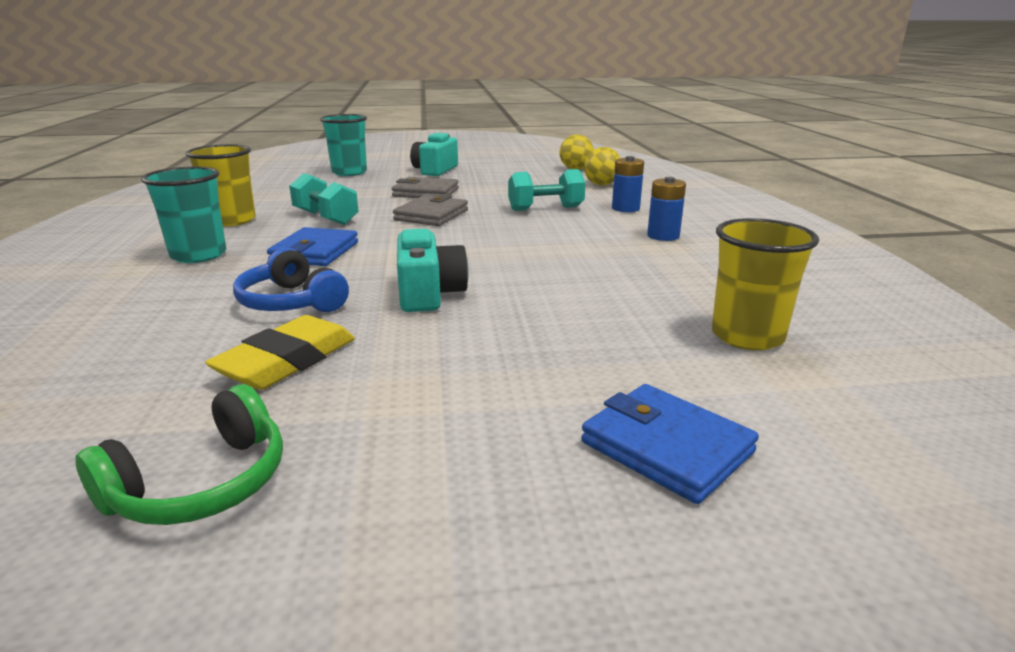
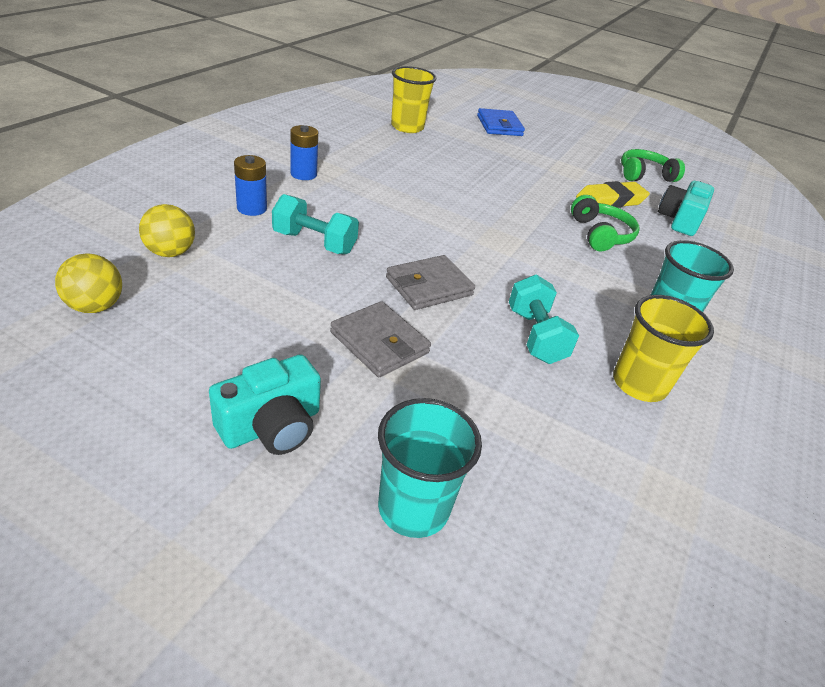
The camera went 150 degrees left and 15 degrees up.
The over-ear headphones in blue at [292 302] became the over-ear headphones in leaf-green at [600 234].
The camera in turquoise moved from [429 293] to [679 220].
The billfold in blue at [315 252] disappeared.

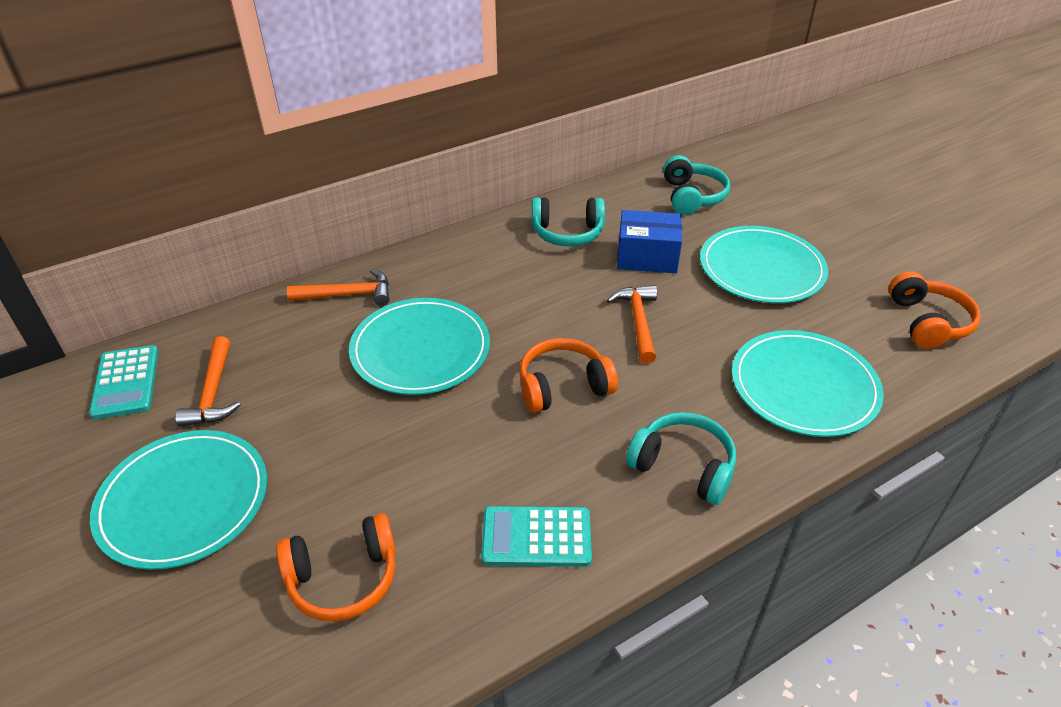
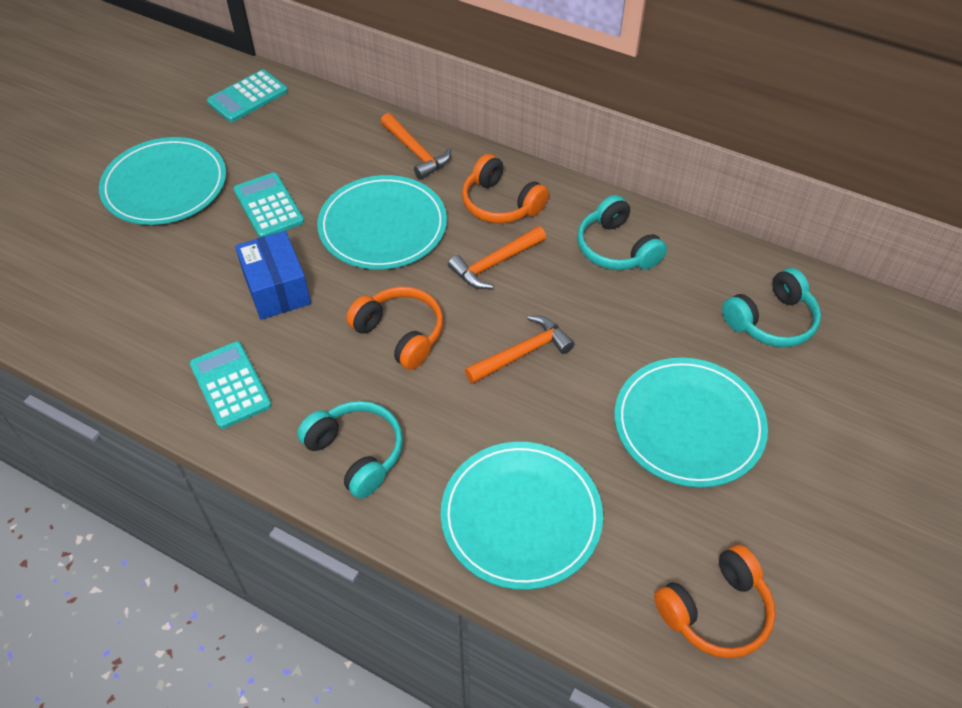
The camera went 60 degrees right and 10 degrees up.
The adding machine in turquoise at [269 206] appeared.
The parcel in blue moved from [647 257] to [277 289].
The over-ear headphones in turquoise at [683 466] turned 45 degrees counterclockwise.
The carpenter's hammer in orange moved from [213 393] to [494 264].
The over-ear headphones in orange moved from [343 578] to [500 204].

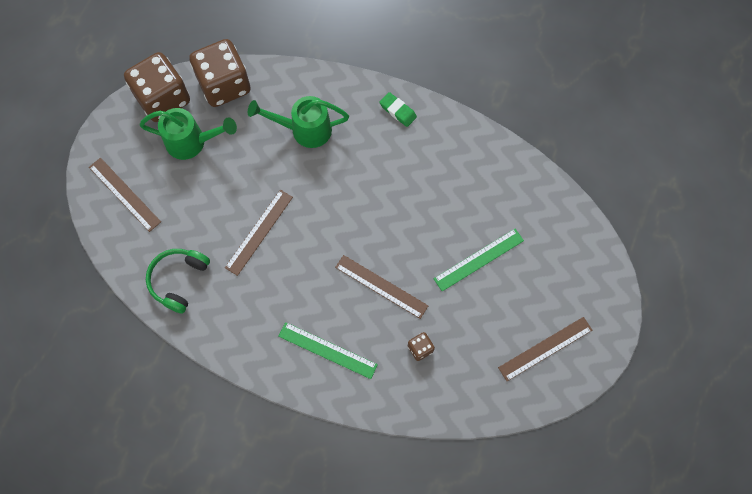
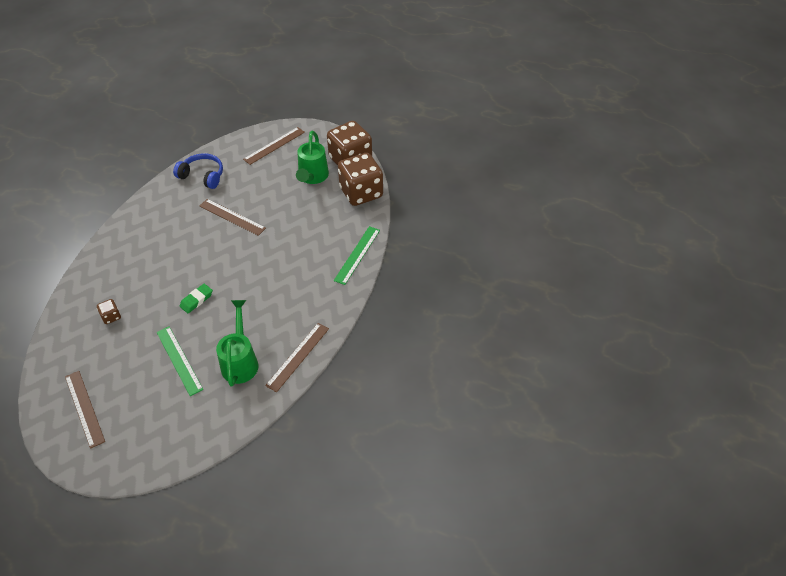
The camera went 90 degrees right and 20 degrees down.
The over-ear headphones in leaf-green at [178 280] became the over-ear headphones in blue at [202 176].
The gum eraser in leaf-green moved from [398 111] to [196 300].
The watering can in leaf-green moved from [304 130] to [240 361].
The straightedge in dark brown moved from [381 286] to [298 356].
The straightedge in leaf-green moved from [327 350] to [357 255].

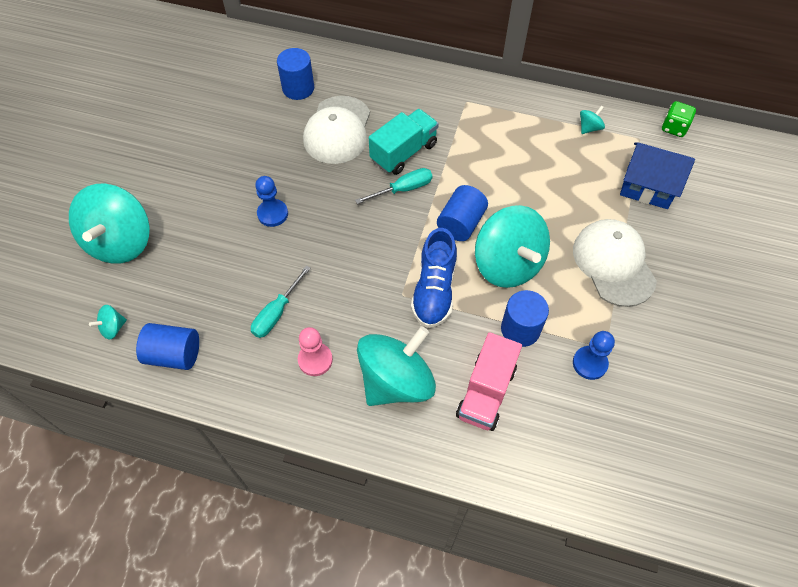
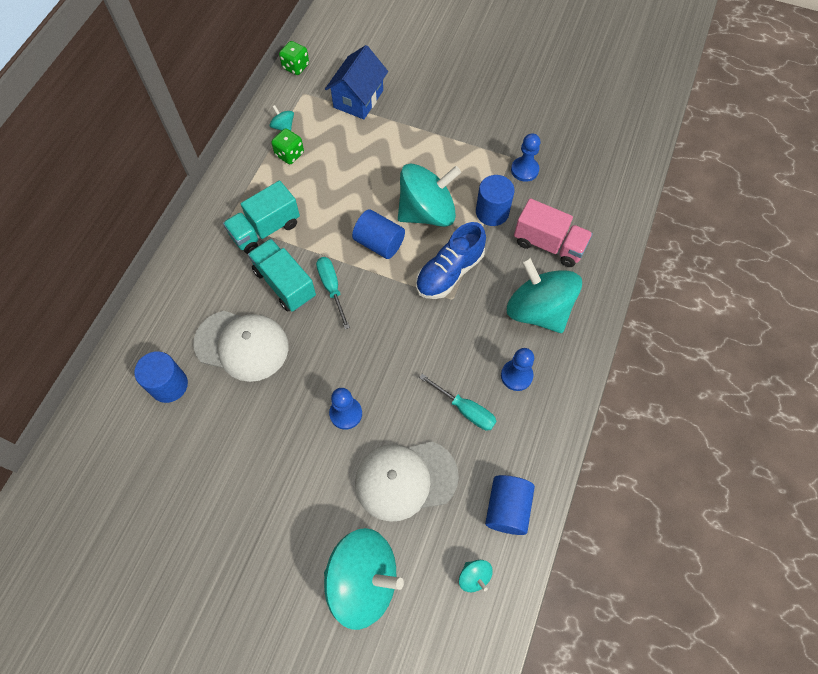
The camera went 85 degrees left and 5 degrees up.
The lorry in turquoise at [265 229] appeared.
The game die in leaf-green at [289 154] appeared.
The baseball cap in white moved from [613 263] to [405 479].
The shoe in blue at [434 290] turned 120 degrees clockwise.
The pawn in rosy at [315 360] became the pawn in blue at [516 376].

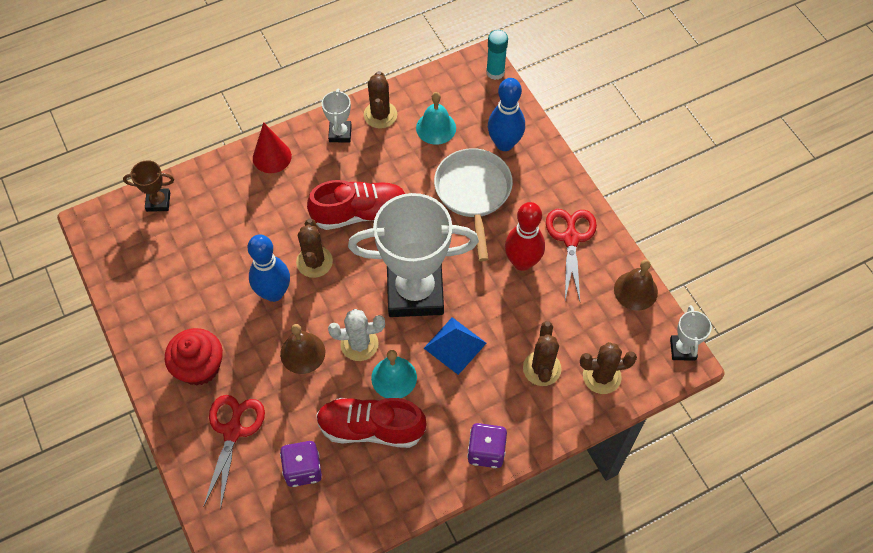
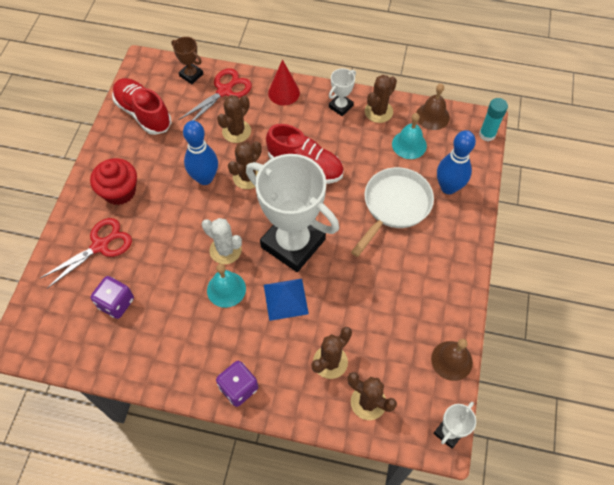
The camera went 40 degrees right and 0 degrees up.
The shoe in crimson moved from [371 428] to [143 113].
The scissors in crimson moved from [571 238] to [224 91].
The cactus in dark brown at [236 131] appeared.
The bell in dark brown moved from [302 353] to [432 116].
The skittle in crimson at [522 262] disappeared.

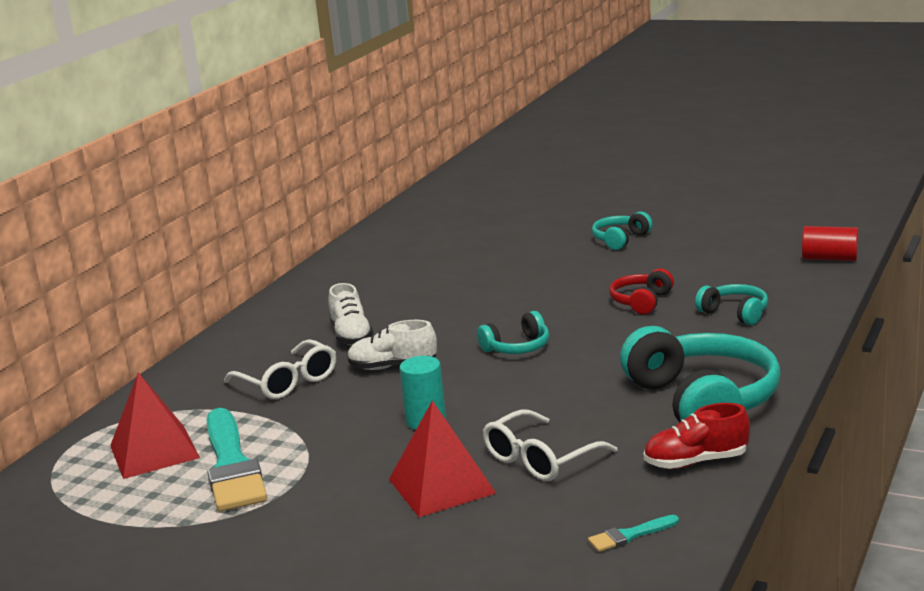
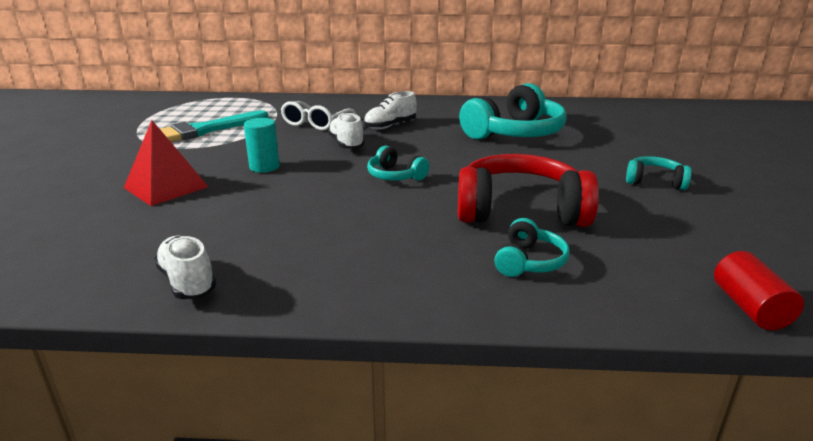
The camera went 65 degrees right and 5 degrees up.
The shoe in crimson at [696 462] became the shoe in white at [188 281].
The over-ear headphones in crimson at [641 301] changed to 2.02 times the size.
The over-ear headphones in turquoise moved from [703 401] to [515 133].
The pyramid shape in crimson at [154 451] disappeared.
The eyeglasses in white at [540 459] disappeared.
The paintbrush in turquoise at [630 535] disappeared.

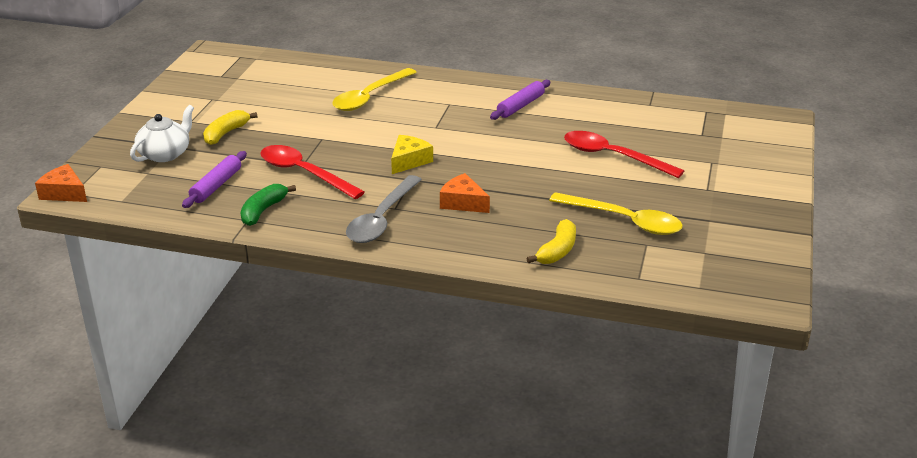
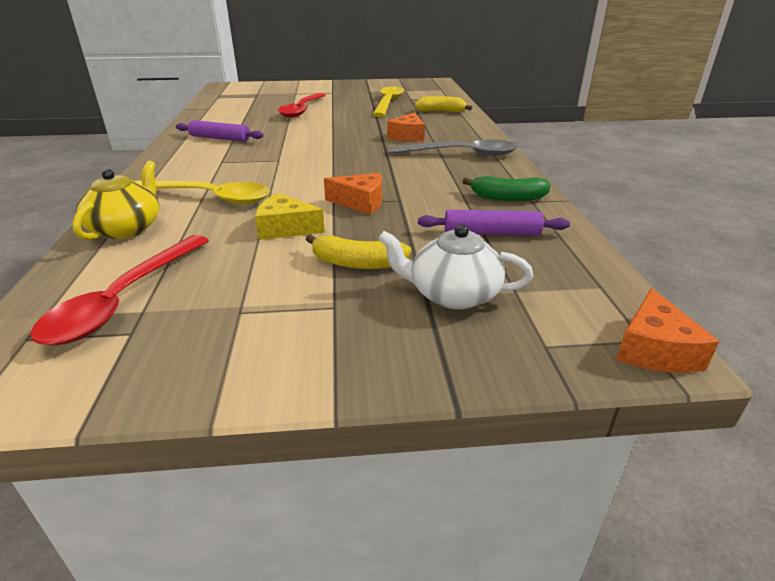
The camera went 110 degrees left and 0 degrees up.
The teaspoon in crimson moved from [304 173] to [124 299].
The tea pot in golden at [127 228] appeared.
The cheese wedge in golden moved from [409 161] to [285 228].
The cheese wedge in orange at [360 202] appeared.

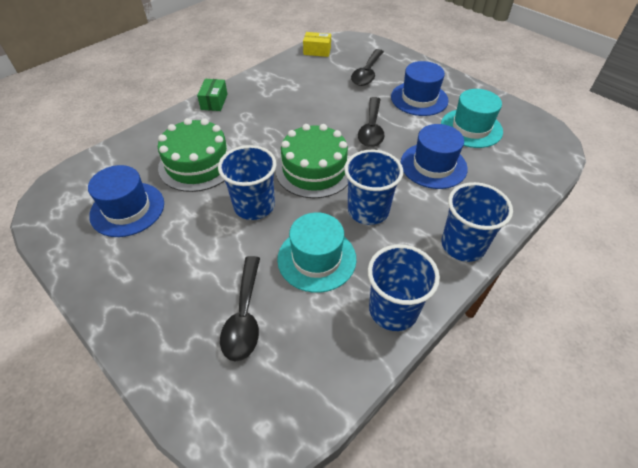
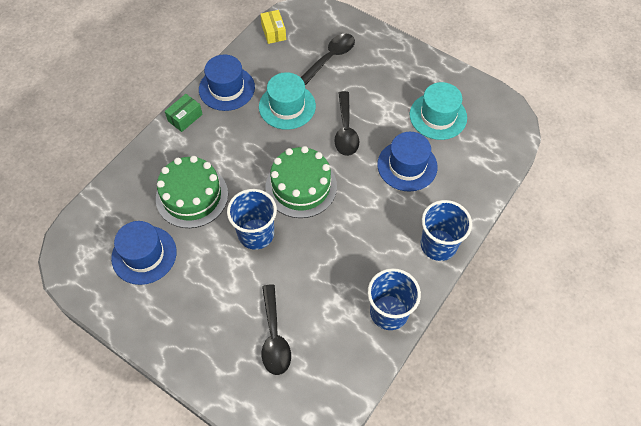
The camera went 10 degrees left and 10 degrees up.
The parcel in leaf-green at [214 102] turned 45 degrees clockwise.
The hat in blue moved from [419 99] to [226 88].
The hat in turquoise moved from [316 259] to [287 106].
The parcel in golden at [317 51] turned 75 degrees clockwise.
The teaspoon in black at [367 73] turned 150 degrees counterclockwise.
The beaker in blue at [368 210] disappeared.

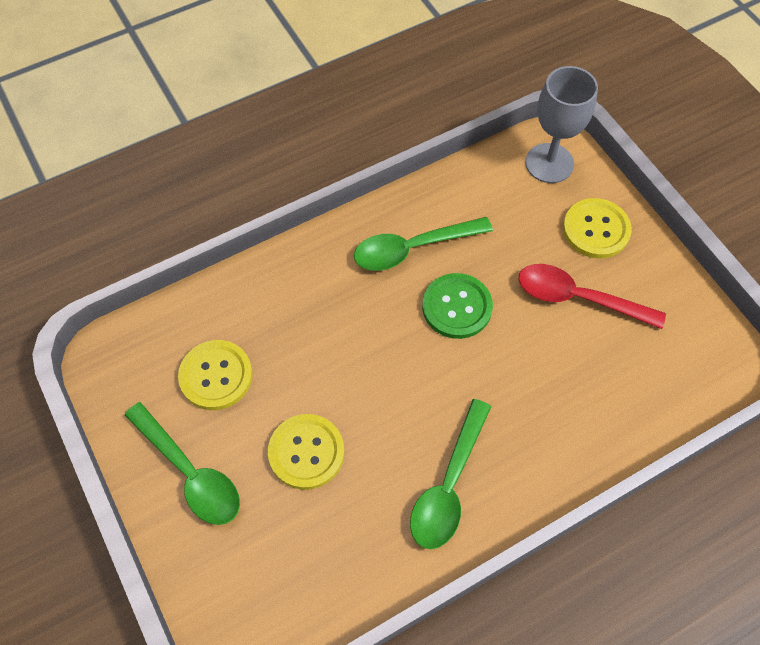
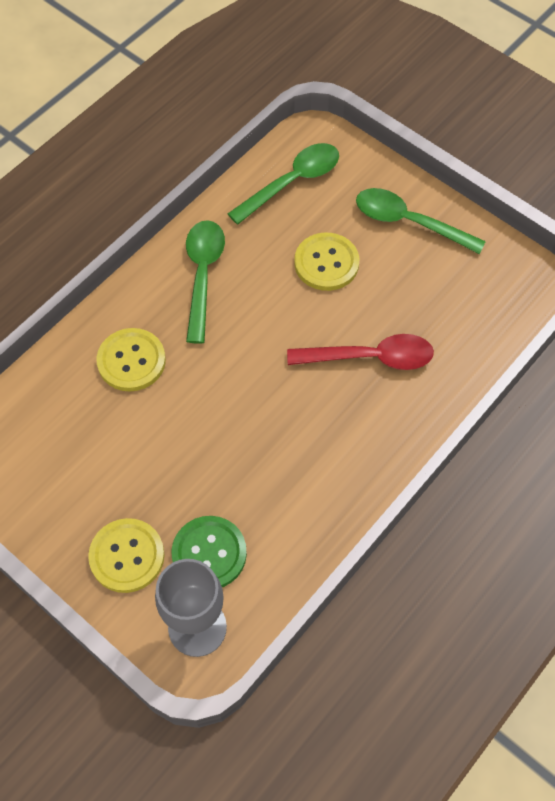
The camera went 160 degrees right and 0 degrees up.
The shirt button in golden moved from [216 376] to [131 361].
The shirt button in leaf-green moved from [457 307] to [209 553].
The teaspoon in leaf-green moved from [413 248] to [291 182].
The teaspoon in crimson moved from [579 298] to [369 357].

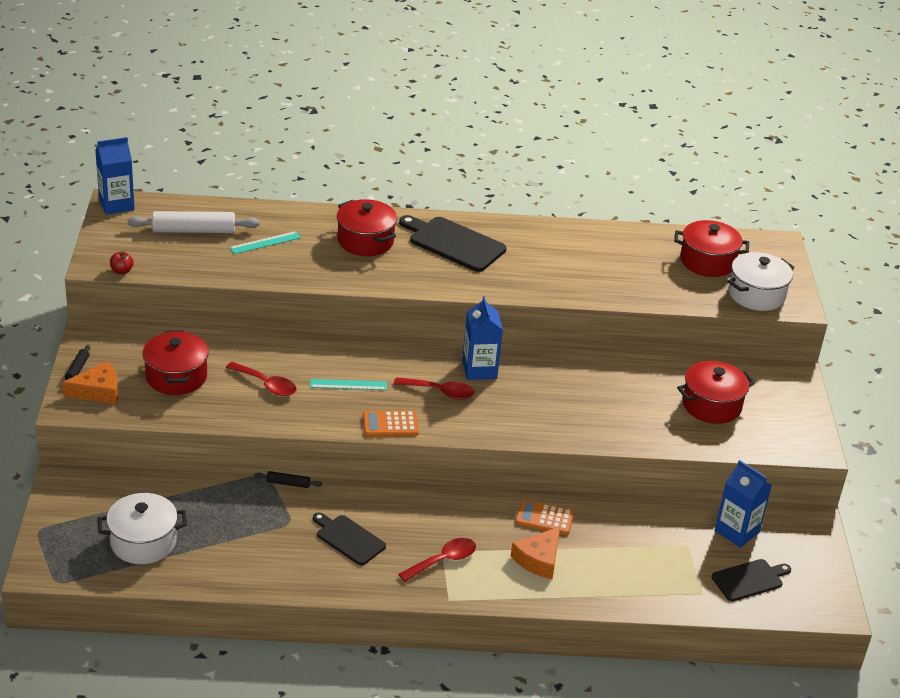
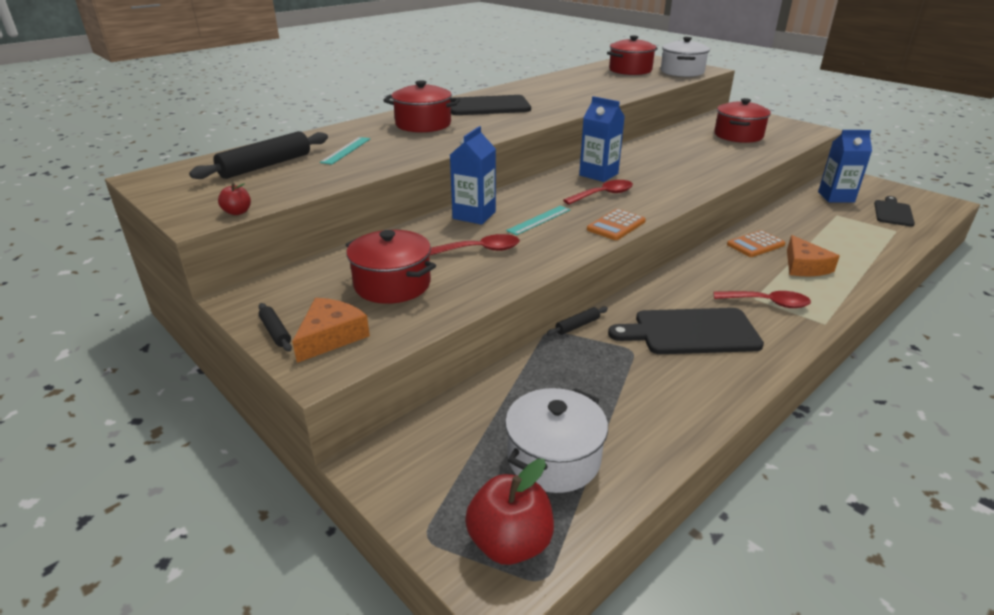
The camera went 40 degrees left and 5 degrees down.
The pastry roller in white at [194 230] became the pastry roller in black at [265 165].
The milk carton in blue moved from [116 205] to [474 215].
The apple in crimson at [510 543] appeared.
The bread board in black at [348 539] changed to 1.57 times the size.
The teaspoon in crimson at [443 560] turned 90 degrees clockwise.

